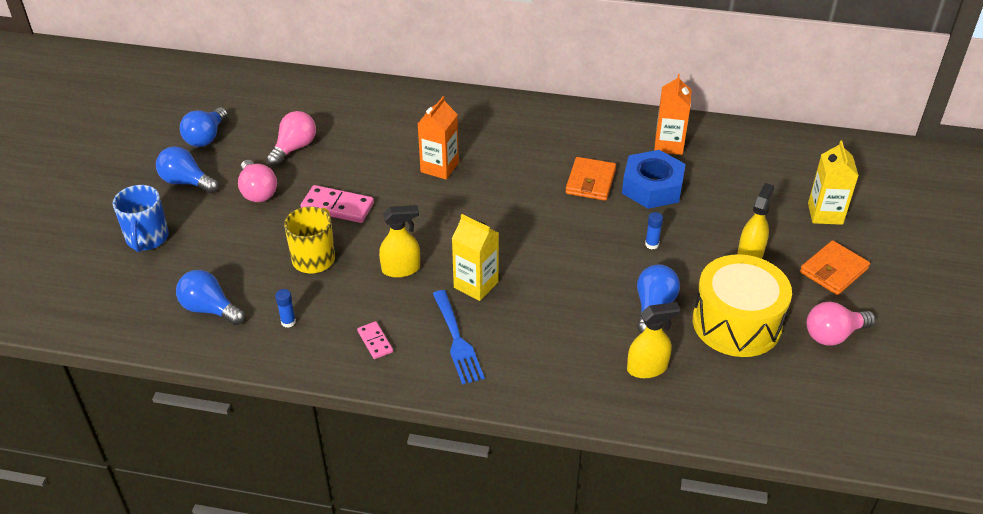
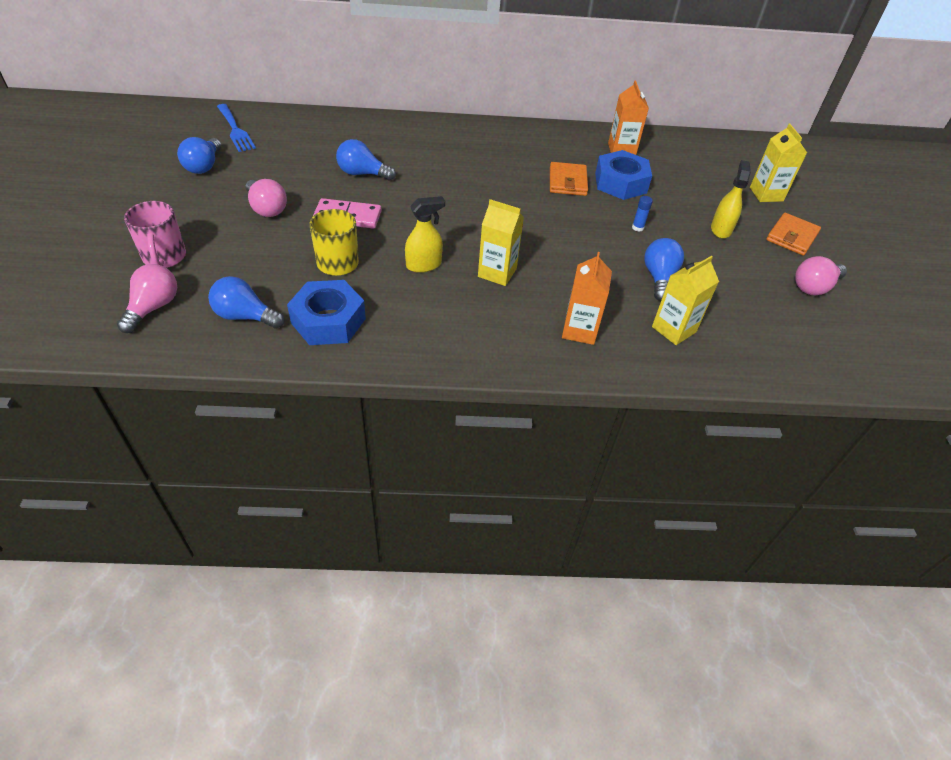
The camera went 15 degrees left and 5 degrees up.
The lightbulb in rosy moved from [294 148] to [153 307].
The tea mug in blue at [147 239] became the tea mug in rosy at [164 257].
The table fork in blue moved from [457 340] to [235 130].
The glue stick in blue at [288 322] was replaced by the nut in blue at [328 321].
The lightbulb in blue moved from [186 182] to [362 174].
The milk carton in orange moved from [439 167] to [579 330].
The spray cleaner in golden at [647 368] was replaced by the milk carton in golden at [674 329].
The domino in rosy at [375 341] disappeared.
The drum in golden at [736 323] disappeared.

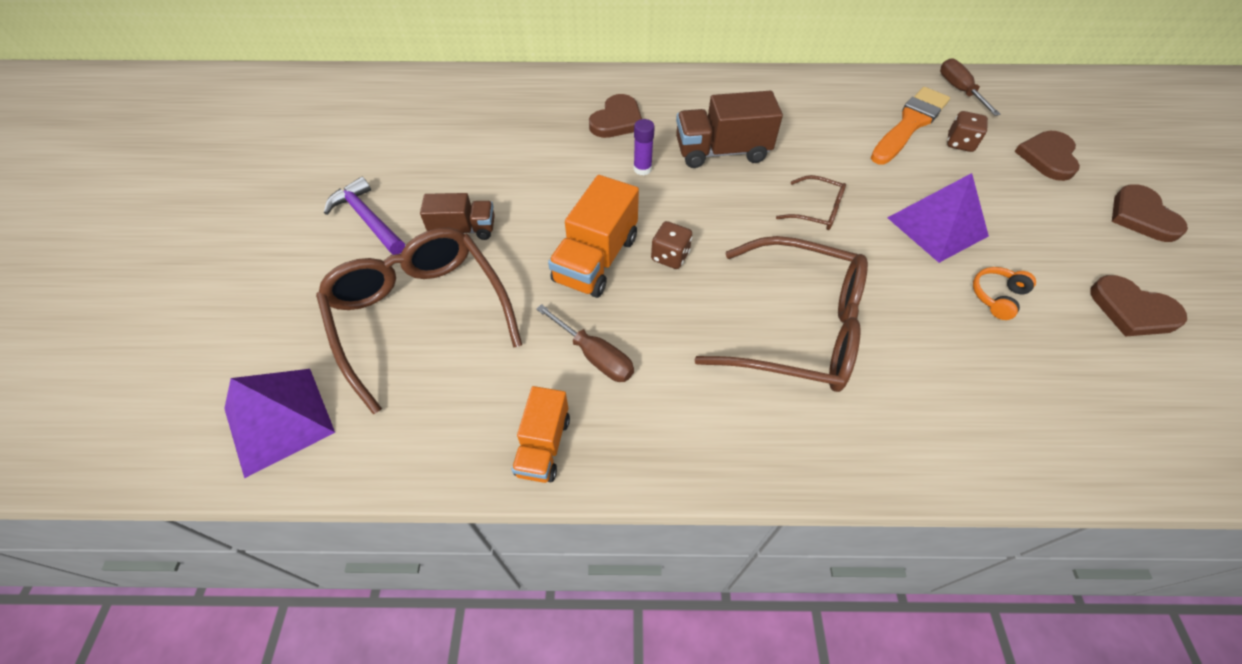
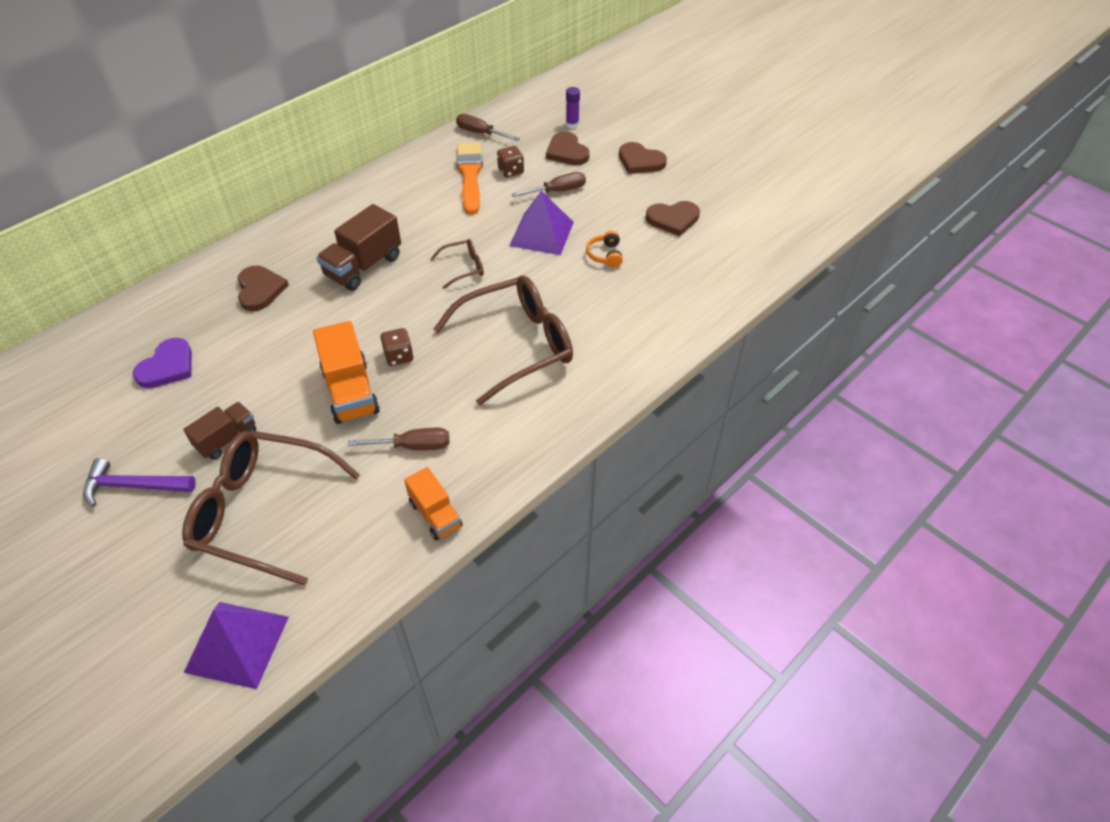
The camera went 45 degrees left and 5 degrees down.
The heart shape in royal purple at [167 366] appeared.
The screwdriver in dark brown at [557 191] appeared.
The glue stick in royal purple moved from [642 169] to [572 124].

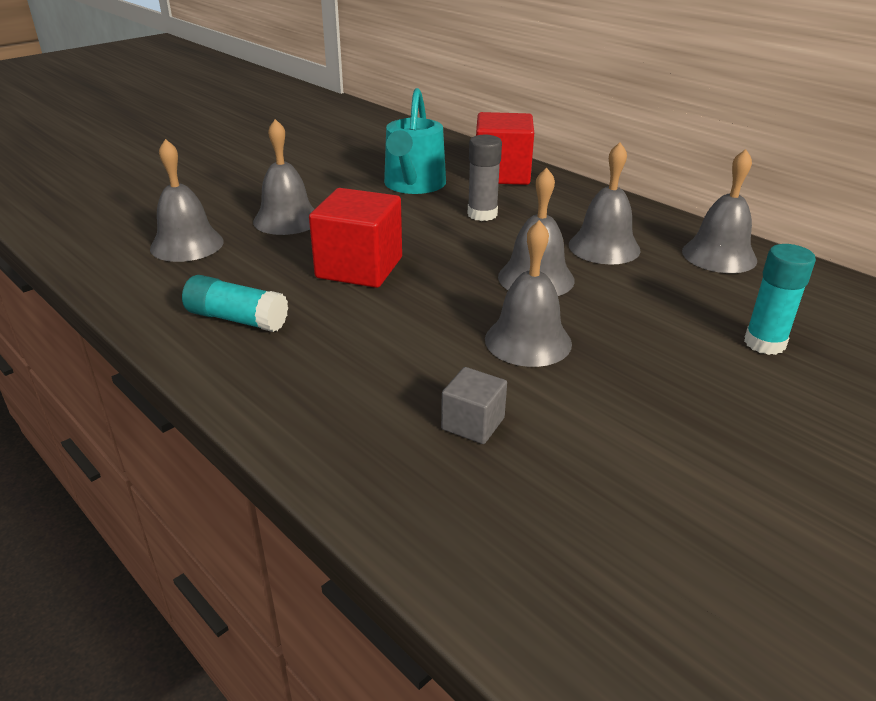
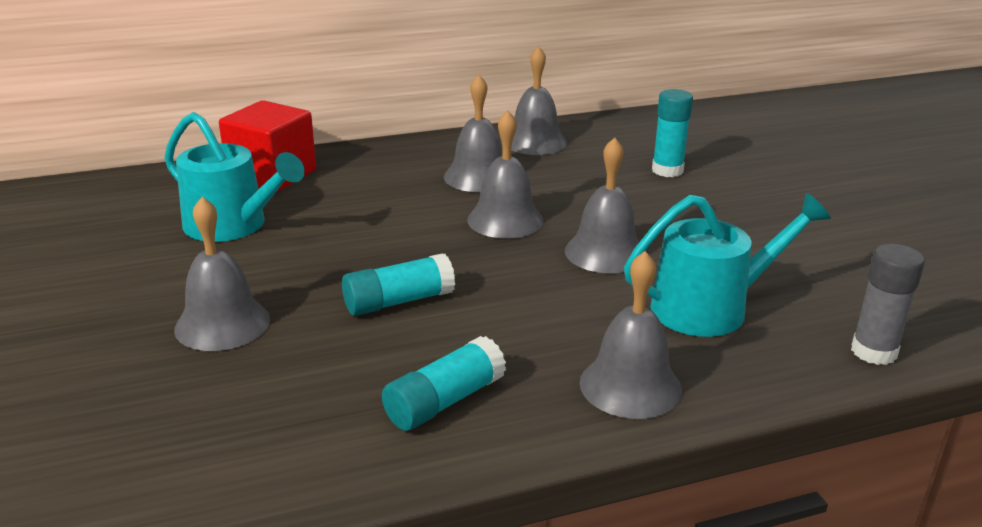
The camera went 65 degrees left and 5 degrees down.
The block in crimson at [359 268] was replaced by the glue stick in turquoise at [398 301].
The bell in grey moved from [187 244] to [630 386].
The block in grey at [473 423] was replaced by the watering can in turquoise at [709 308].
The glue stick in grey moved from [482 214] to [873 352].

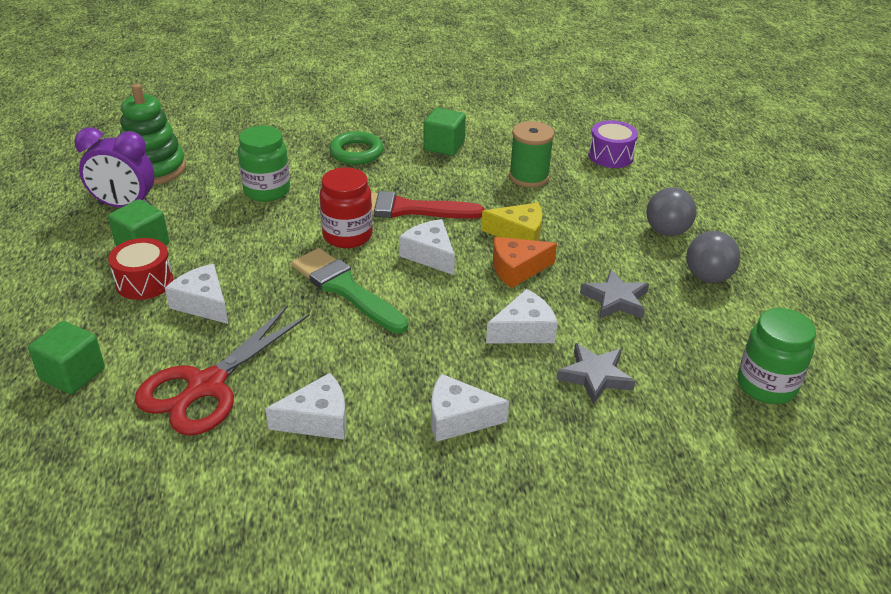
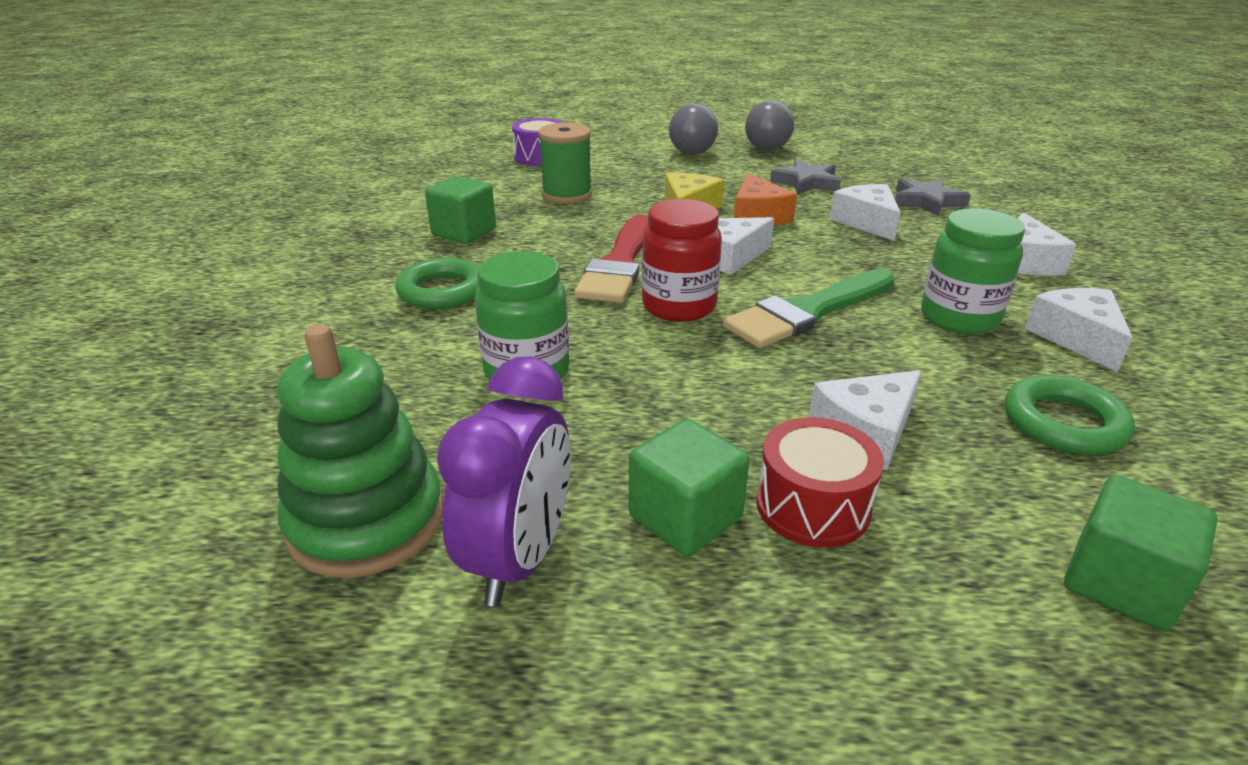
The camera went 80 degrees left and 5 degrees down.
The jar in leaf-green moved from [766 385] to [959 318].
The scissors in crimson at [207 386] was replaced by the hoop in leaf-green at [1063 423].

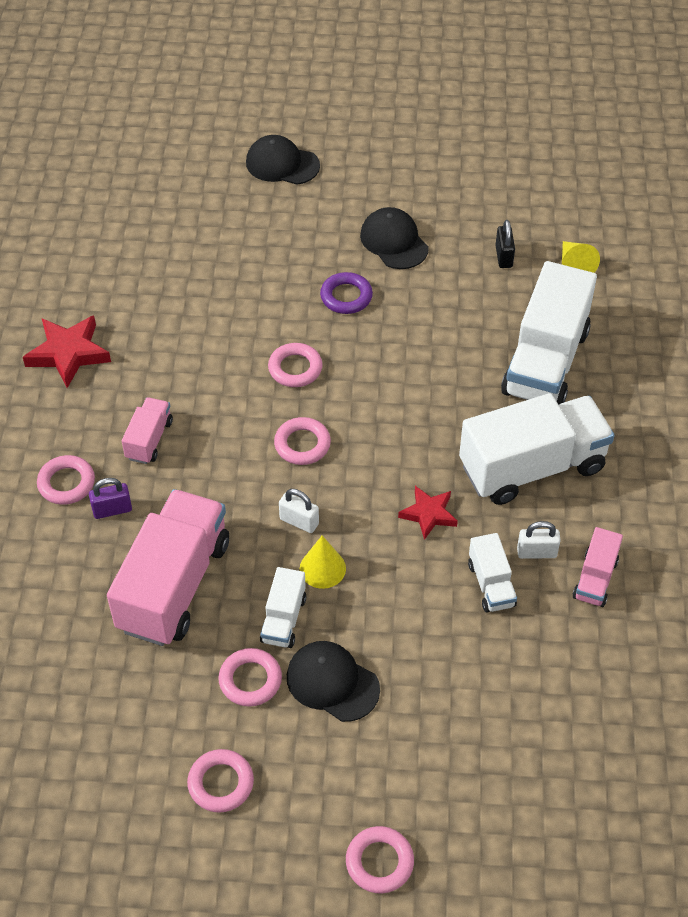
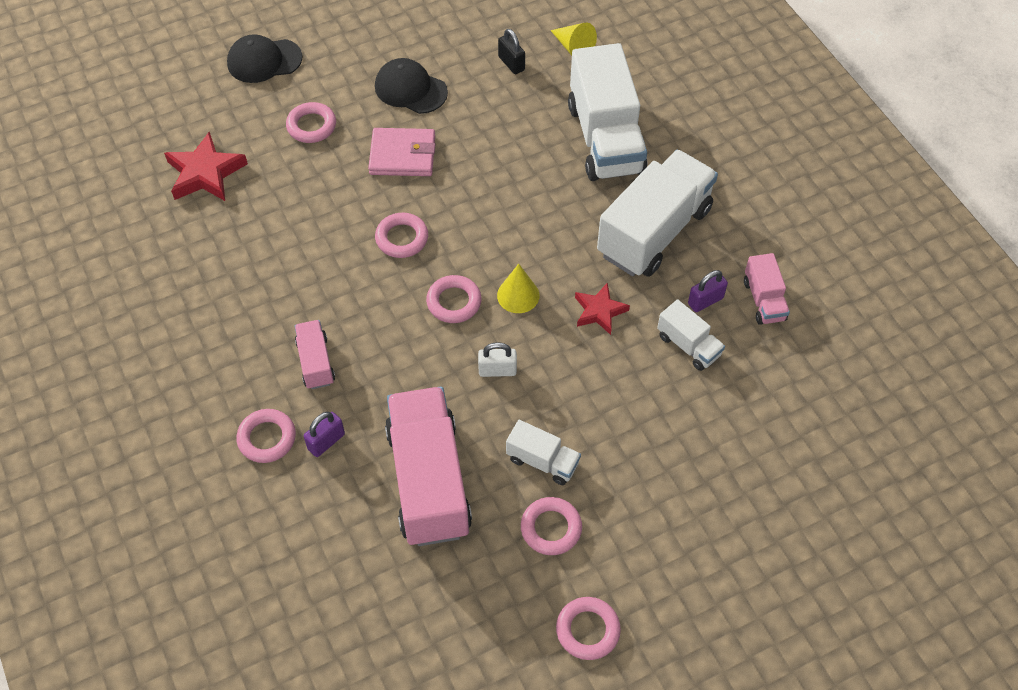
The camera went 30 degrees left and 5 degrees up.
The five-pointed star in crimson moved from [68 353] to [205 173].
The hoop in rosy moved from [379 862] to [311 126].
The hoop in royal purple at [346 297] was replaced by the billfold in rosy at [402 155].
The cone shape in golden moved from [322 568] to [518 295].
The lorry in white at [283 619] turned 45 degrees counterclockwise.
The lock in white at [536 552] became the lock in royal purple at [705 301].
The baseball cap in black at [332 682] disappeared.

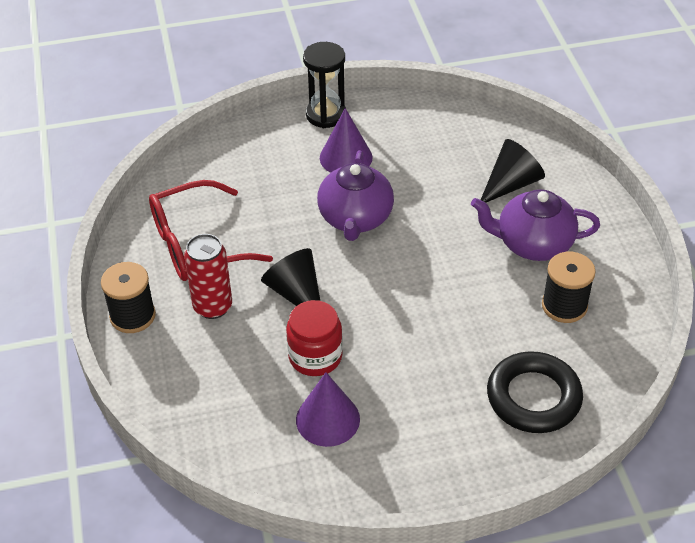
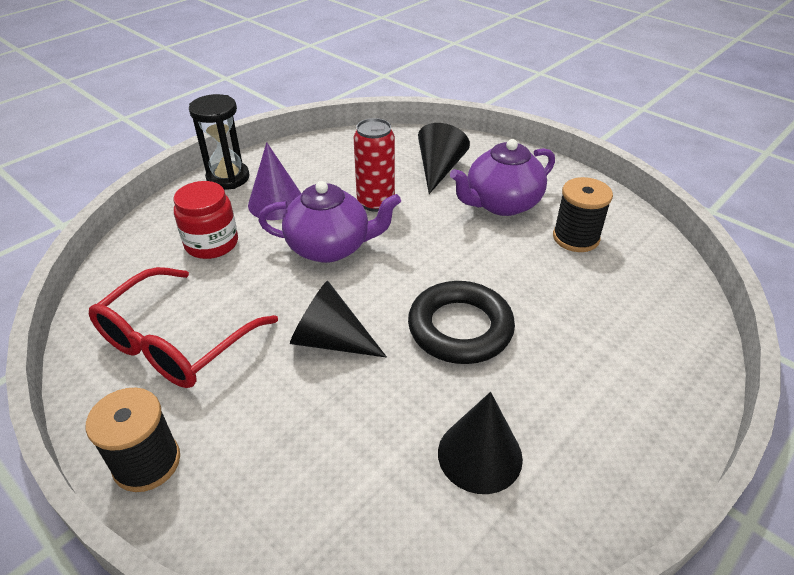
The camera went 35 degrees left and 5 degrees down.
The jar in crimson moved from [315 356] to [211 243].
The tea pot in royal purple at [355 218] turned 60 degrees counterclockwise.
The tin in crimson moved from [213 307] to [375 202].
The hoop in black moved from [533 397] to [460 328].
The cone shape in royal purple at [327 419] became the cone shape in black at [480 455].

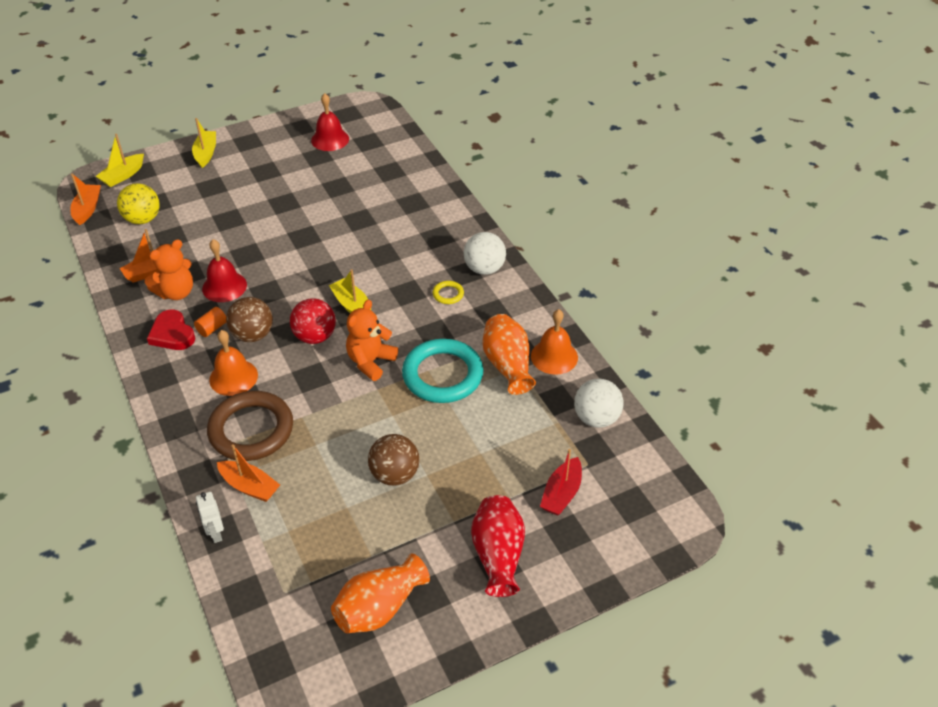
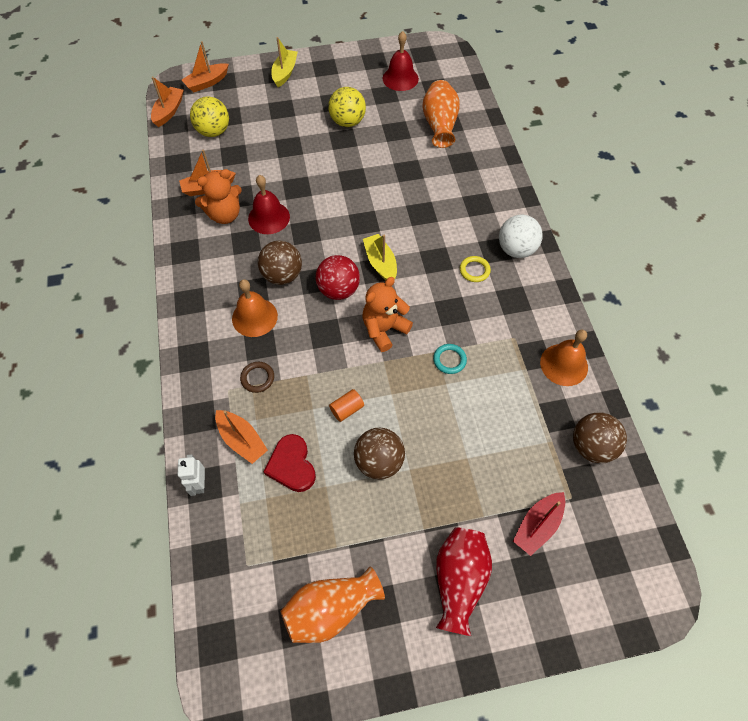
The camera went 15 degrees right and 15 degrees up.
The sailboat in golden at [123 176] became the sailboat in orange at [207 83].
The hoop in dark brown at [251 430] changed to 0.42 times the size.
The heart shape in crimson moved from [172 334] to [292 465].
The ball in golden at [347 122] appeared.
The cylinder shape in orange moved from [212 328] to [347 409].
The flower vase in orange moved from [507 365] to [439 125].
The hoop in turquoise at [442 375] changed to 0.42 times the size.
The ball in white at [596 418] became the ball in dark brown at [591 446].

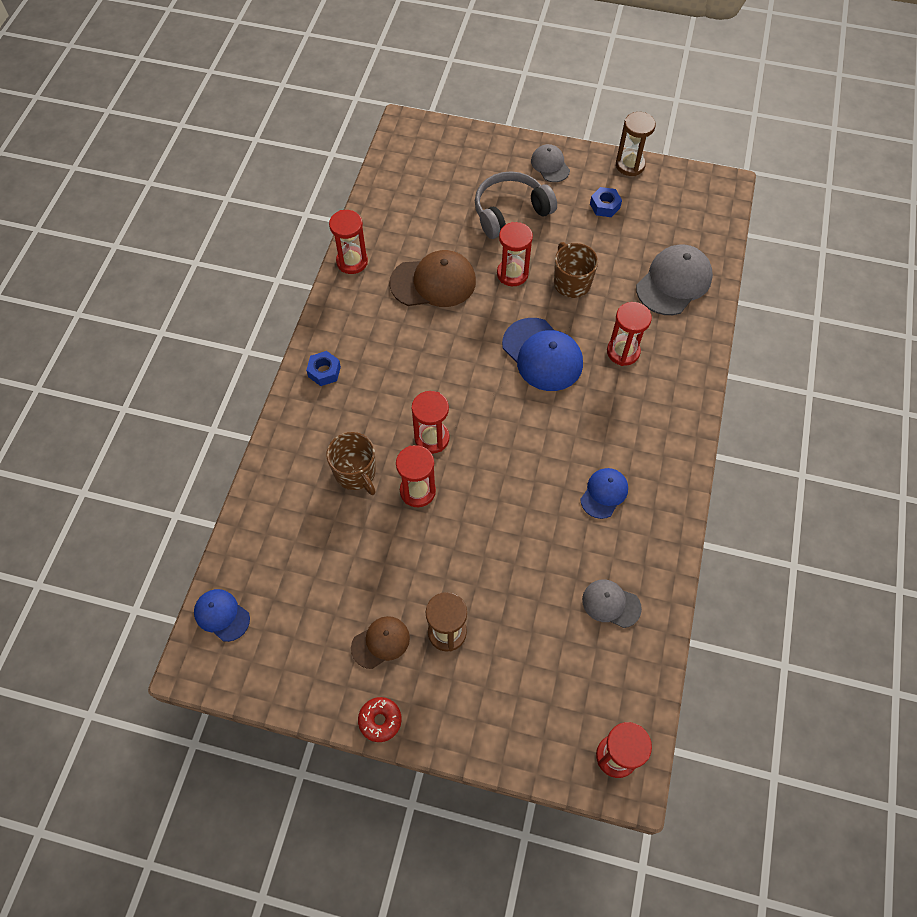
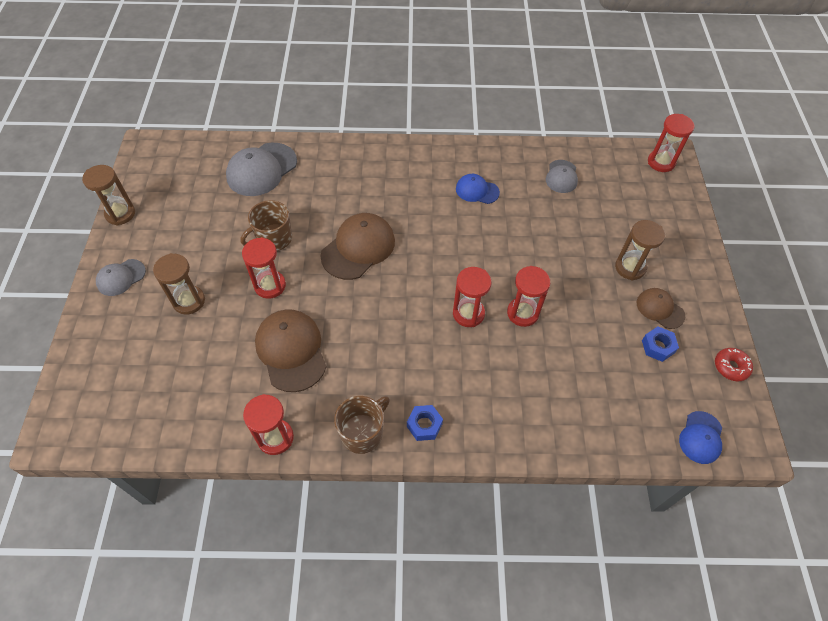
The camera went 105 degrees left and 5 degrees down.
The over-ear headphones in grey at [510 212] was replaced by the sandglass in dark brown at [189 301].
The baseball cap in grey at [674 282] turned 75 degrees counterclockwise.
The baseball cap in blue at [542 355] became the baseball cap in dark brown at [358 248].
The tea mug in dark brown moved from [355 473] to [362 433].
The nut in blue moved from [605 206] to [657 346].
The doughnut in crimson moved from [380 720] to [731 367].
The sandglass in crimson at [623 352] disappeared.

